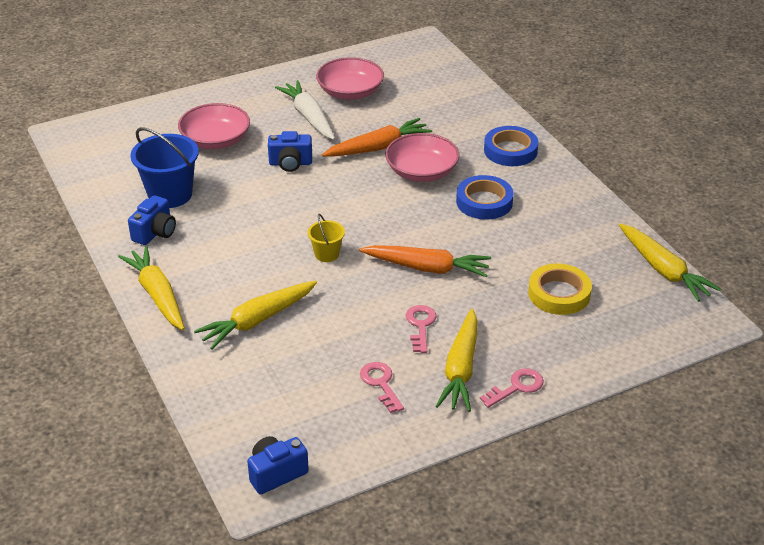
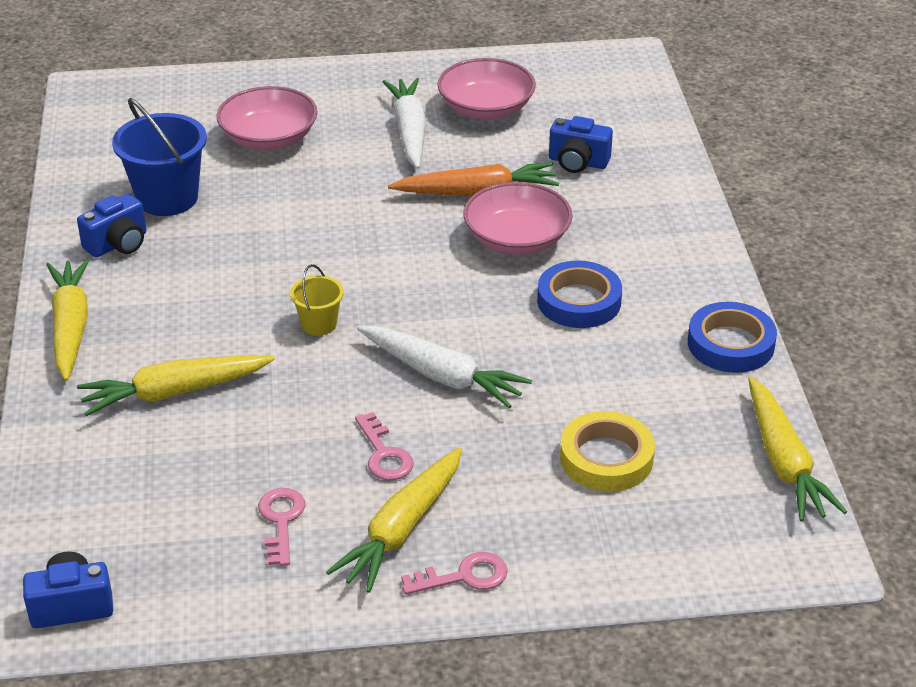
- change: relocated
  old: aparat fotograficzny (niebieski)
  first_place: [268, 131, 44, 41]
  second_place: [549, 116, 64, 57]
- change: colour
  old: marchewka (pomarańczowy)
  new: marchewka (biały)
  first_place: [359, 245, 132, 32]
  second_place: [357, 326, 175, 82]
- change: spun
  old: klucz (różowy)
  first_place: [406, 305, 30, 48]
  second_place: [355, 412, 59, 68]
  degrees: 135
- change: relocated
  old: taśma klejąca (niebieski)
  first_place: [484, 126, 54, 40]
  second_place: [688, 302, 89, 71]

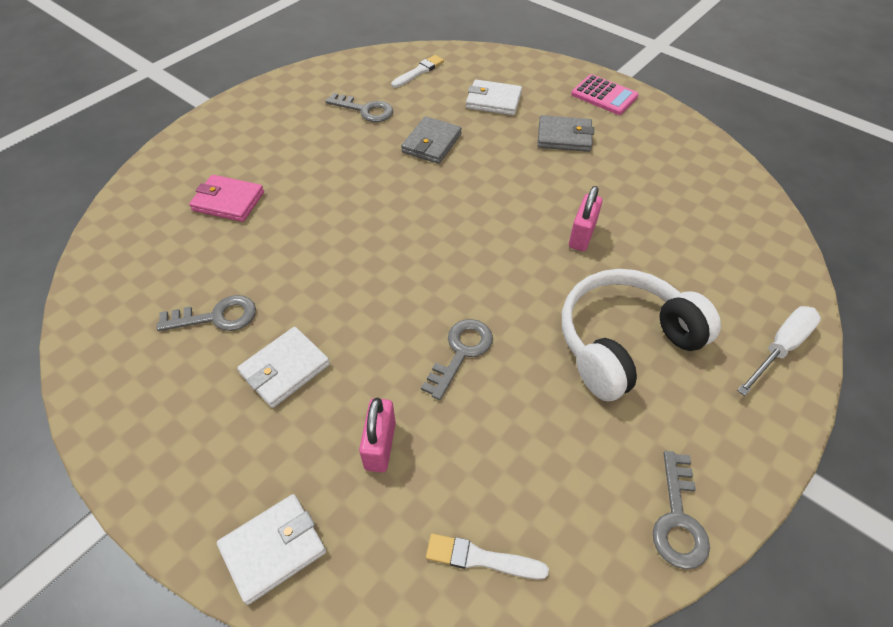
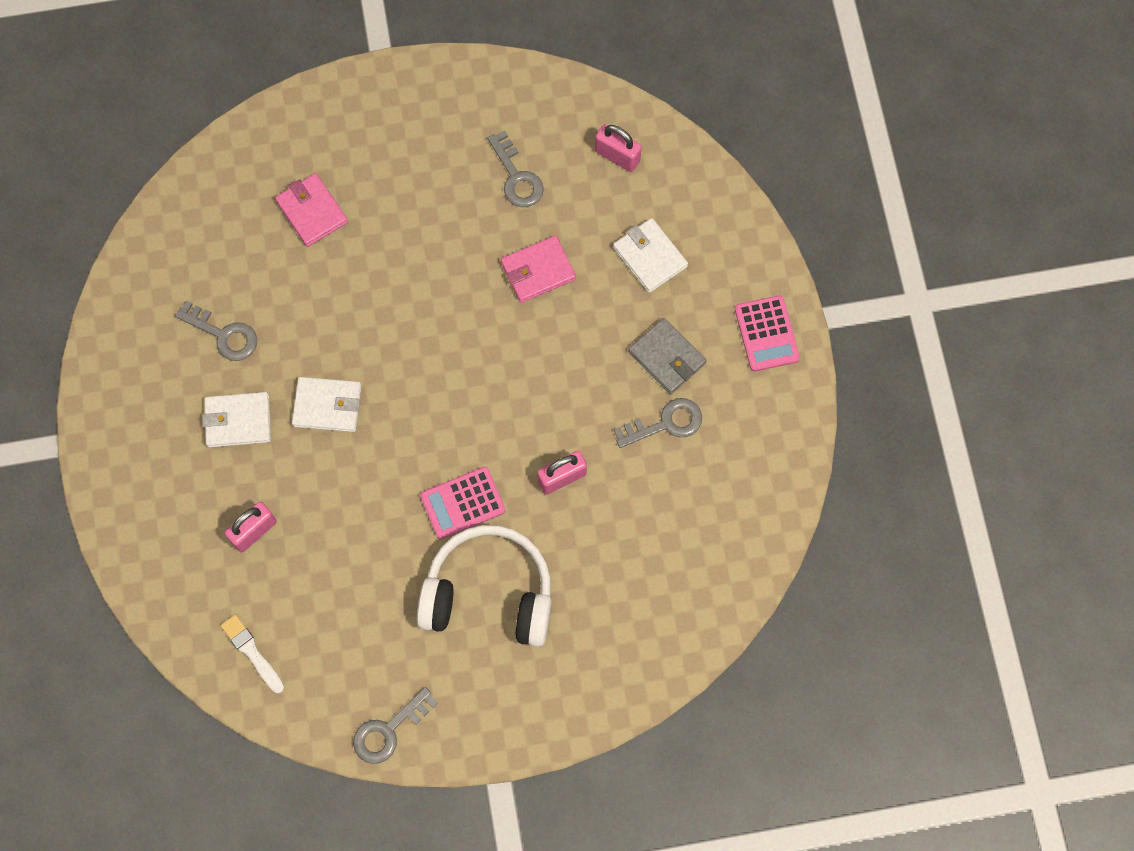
- change: relocated
  old: portfel (biały)
  first_place: [217, 494, 109, 111]
  second_place: [292, 377, 70, 55]
- change: exchanged
  old: pędzel (biały)
  new: kłódka (różowy)
  first_place: [391, 55, 53, 33]
  second_place: [595, 124, 47, 48]
- change: colour
  old: portfel (szary)
  new: portfel (różowy)
  first_place: [401, 116, 61, 48]
  second_place: [501, 236, 75, 67]
- change: relocated
  old: klucz (szary)
  first_place: [421, 319, 72, 81]
  second_place: [614, 398, 88, 50]
- change: missing
  old: śrubokręt (biały)
  first_place: [737, 306, 84, 90]
- change: appeared
  new: kalkulator (różowy)
  second_place: [420, 467, 85, 72]

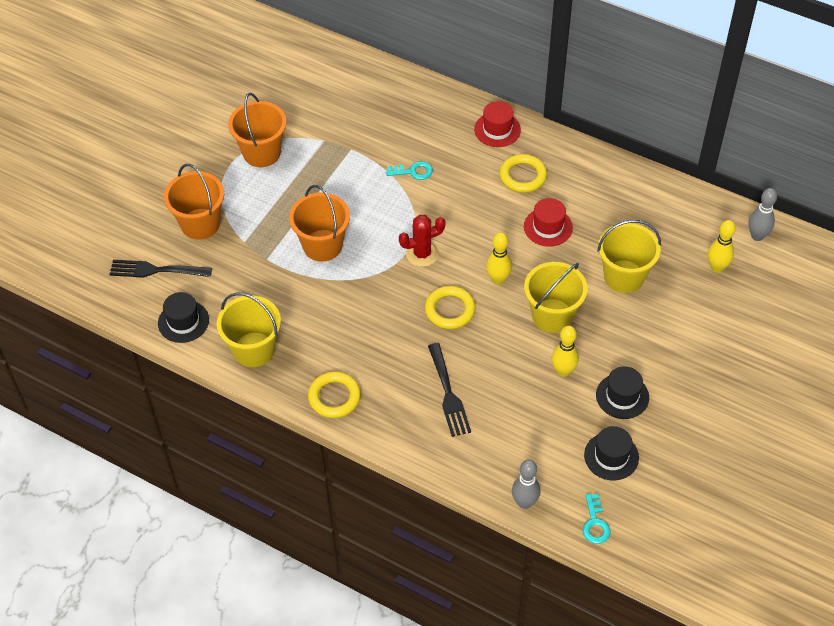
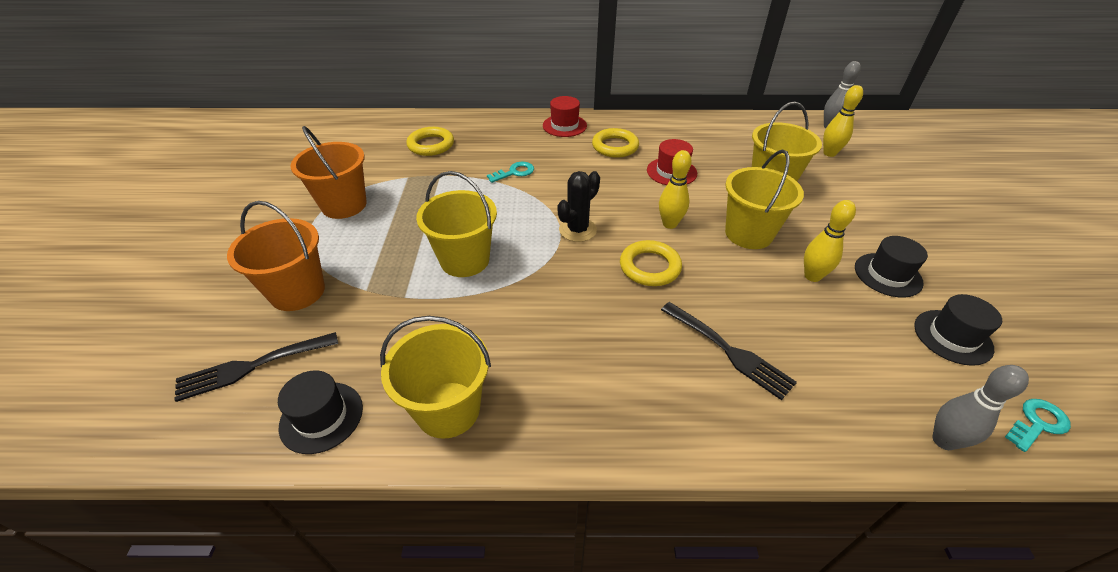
- change: colour
  old: wiadro (pomarańczowy)
  new: wiadro (żółty)
  first_place: [289, 185, 61, 77]
  second_place: [416, 171, 81, 106]
- change: relocated
  old: pierścień (żółty)
  first_place: [308, 371, 53, 47]
  second_place: [406, 127, 48, 29]
- change: colour
  old: kaktus (czerwony)
  new: kaktus (czarny)
  first_place: [399, 215, 47, 52]
  second_place: [557, 171, 43, 71]
- change: spun
  old: klucz (turkusowy)
  first_place: [582, 494, 29, 50]
  second_place: [1005, 399, 66, 53]
  degrees: -90

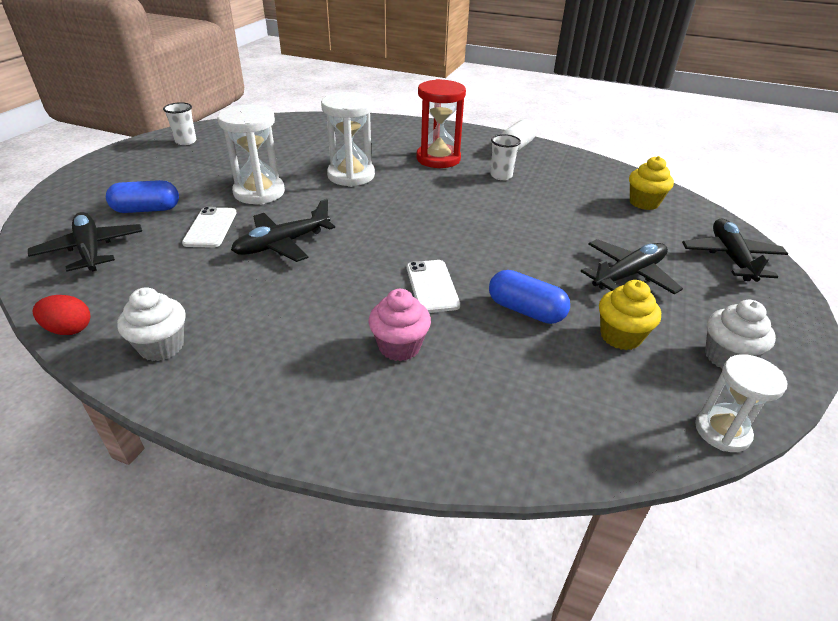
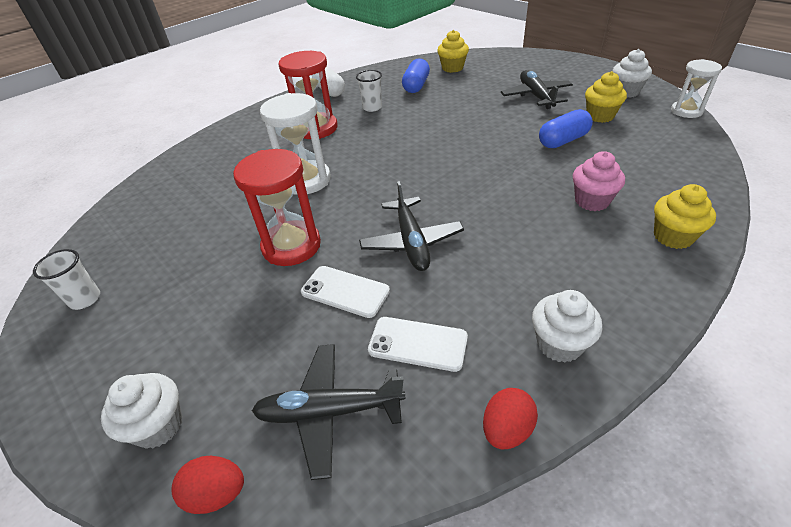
- change: relocated
  old: kapsułka (niebieski)
  first_place: [106, 180, 73, 33]
  second_place: [402, 58, 28, 35]
- change: colour
  old: klepsydra (biały)
  new: klepsydra (czerwony)
  first_place: [217, 104, 68, 100]
  second_place: [233, 149, 88, 117]
- change: relocated
  old: telefon (biały)
  first_place: [407, 260, 53, 53]
  second_place: [368, 317, 100, 55]
- change: missing
  old: samolot (czarny)
  first_place: [682, 219, 106, 63]
- change: appeared
  new: muffinka (biały)
  second_place: [101, 373, 82, 76]
- change: appeared
  new: jajko (czerwony)
  second_place: [171, 456, 73, 58]
- change: appeared
  new: muffinka (żółty)
  second_place: [654, 184, 62, 65]

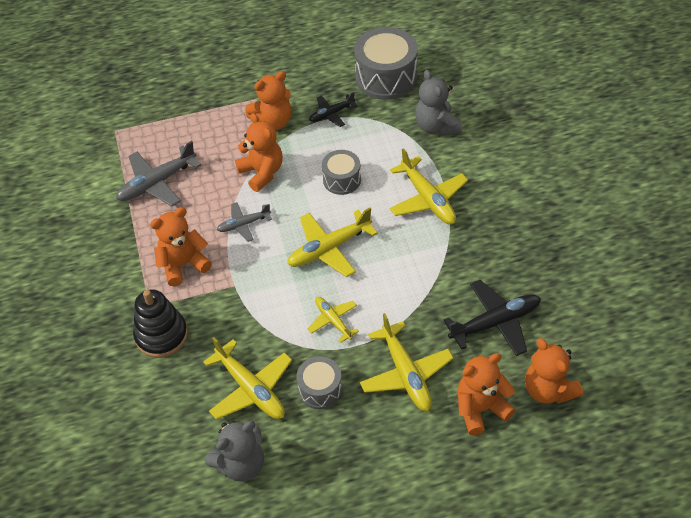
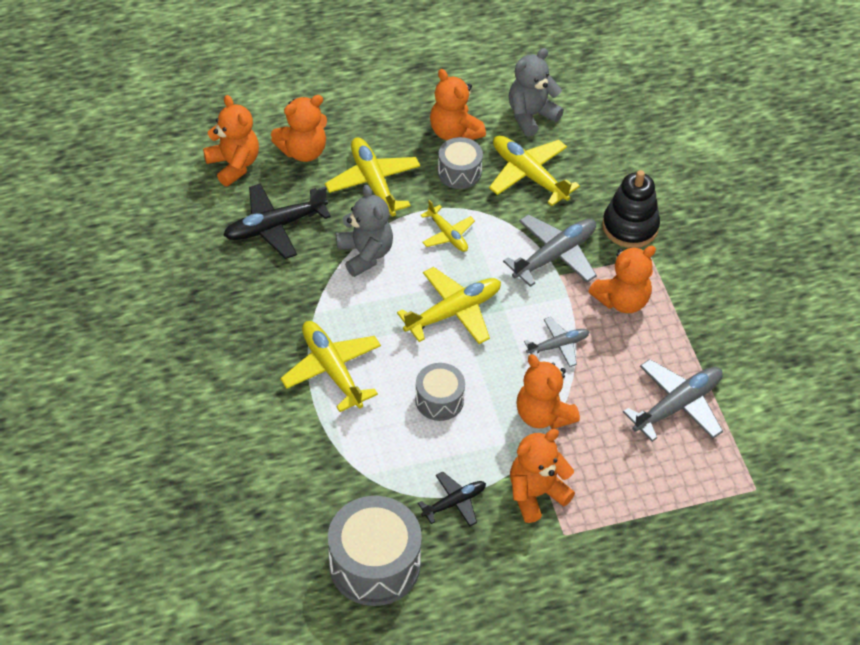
- change: relocated
  old: miś (szary)
  first_place: [415, 70, 47, 66]
  second_place: [336, 185, 57, 92]
- change: appeared
  new: miś (pomarańczowy)
  second_place: [430, 69, 56, 71]
- change: appeared
  new: samolot (szary)
  second_place: [503, 214, 94, 73]

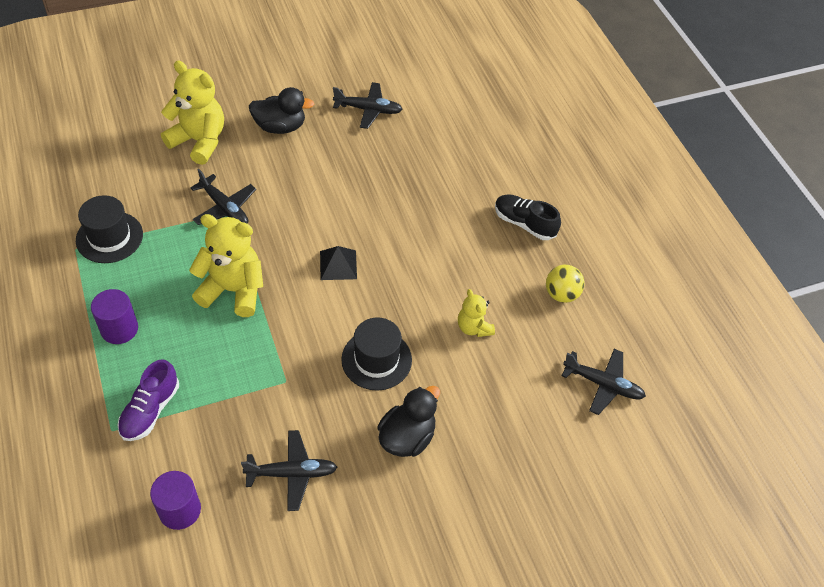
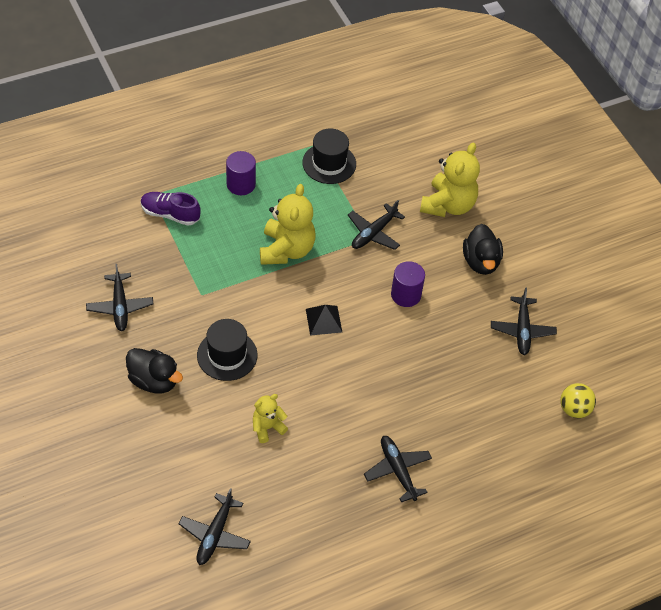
- change: relocated
  old: walec (fioletowy)
  first_place: [150, 471, 51, 59]
  second_place: [391, 261, 34, 46]
- change: exchanged
  old: but (czarny)
  new: samolot (czarny)
  first_place: [495, 194, 66, 46]
  second_place: [364, 436, 68, 66]
- change: relocated
  old: piłka (żółty)
  first_place: [546, 265, 39, 38]
  second_place: [560, 383, 36, 35]

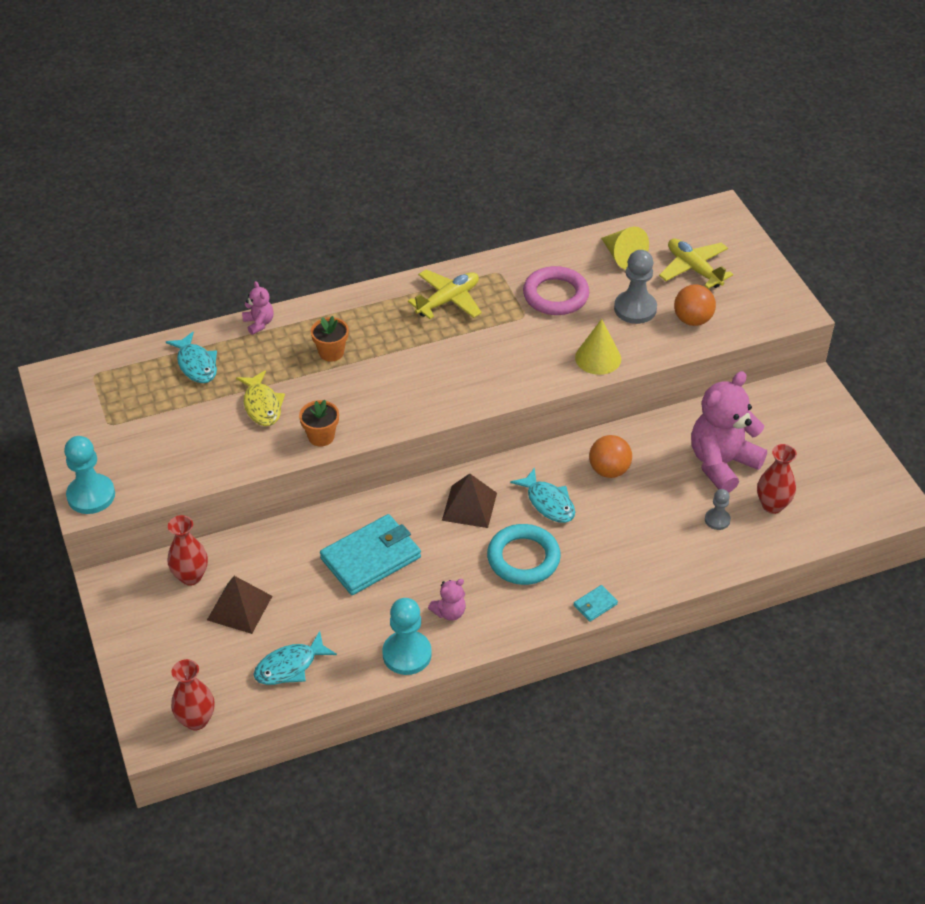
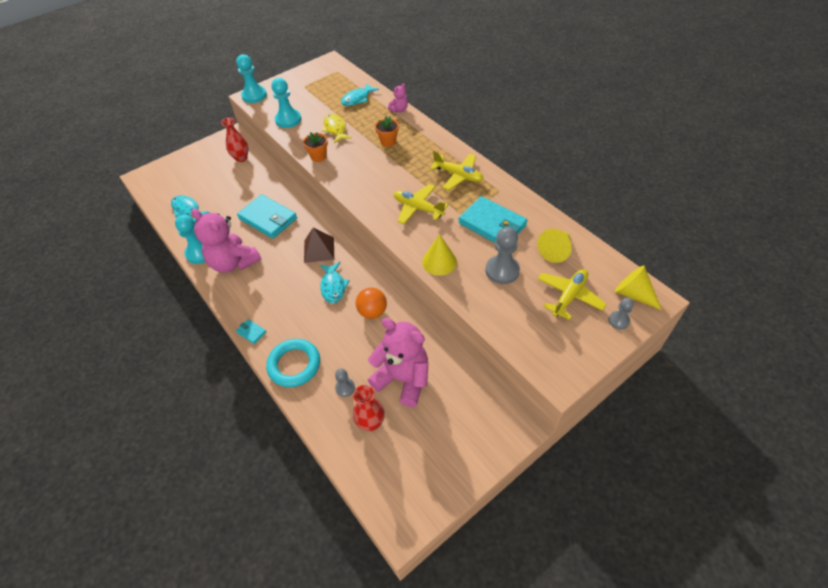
- change: missing
  old: wazon (czerwony)
  first_place: [171, 659, 43, 71]
- change: missing
  old: piramida (brązowy)
  first_place: [207, 576, 65, 58]
- change: spun
  old: ryba (żółty)
  first_place: [236, 370, 49, 56]
  second_place: [322, 114, 30, 29]
  degrees: 105
- change: size
  old: miś (różowy)
  first_place: [428, 579, 38, 42]
  second_place: [191, 209, 70, 64]
  factor: 2.22
- change: relocated
  old: pierścień (turkusowy)
  first_place: [487, 524, 74, 61]
  second_place: [266, 339, 54, 48]
- change: spun
  old: ryba (turkusowy)
  first_place: [510, 468, 65, 55]
  second_place: [320, 262, 30, 41]
  degrees: -45
- change: exchanged
  old: pierścień (różowy)
  new: portfel (turkusowy)
  first_place: [523, 266, 66, 49]
  second_place: [458, 196, 69, 47]
- change: missing
  old: piłka (pomarańczowy)
  first_place: [674, 284, 42, 42]
- change: appeared
  new: pionek (turkusowy)
  second_place: [271, 78, 30, 50]
- change: appeared
  new: samolot (żółty)
  second_place: [394, 184, 54, 40]
- change: appeared
  new: pionek (szary)
  second_place: [609, 298, 25, 31]
- change: appeared
  new: stożek (żółty)
  second_place: [615, 265, 47, 45]

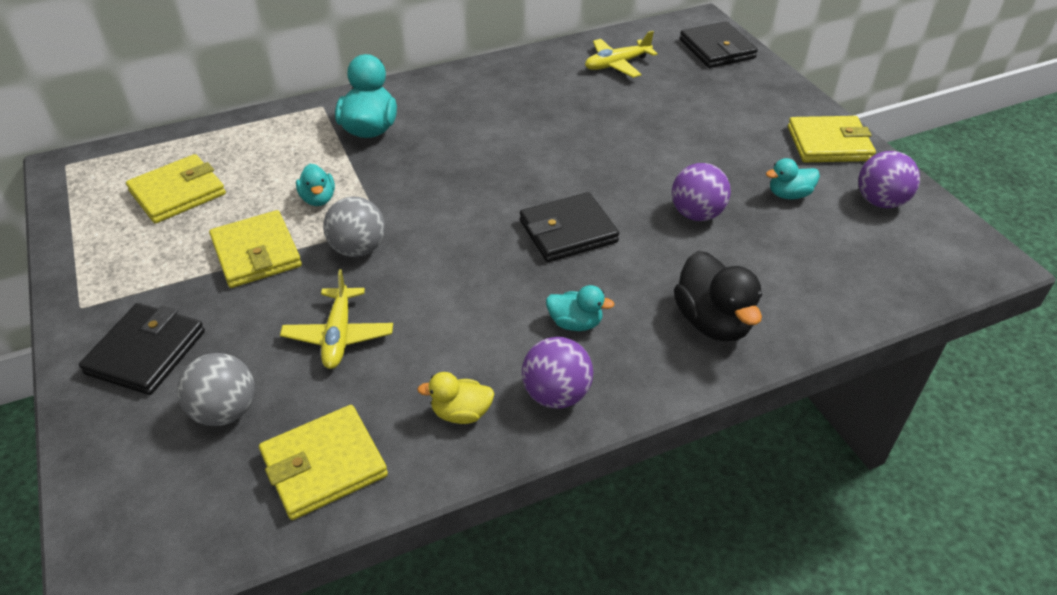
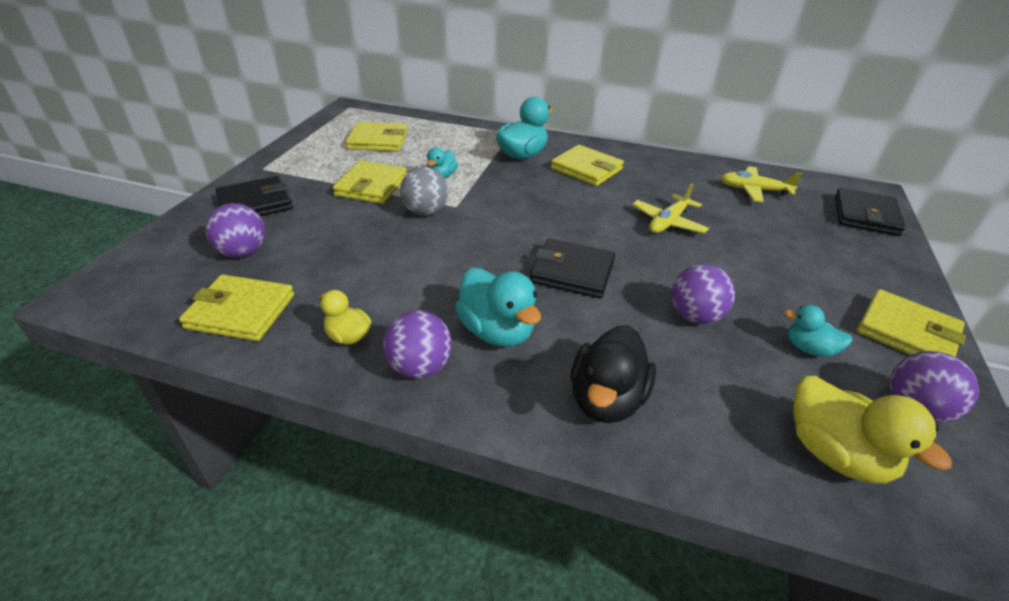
- change: colour
  old: piłka (szary)
  new: piłka (fioletowy)
  first_place: [177, 353, 78, 73]
  second_place: [205, 203, 60, 54]
- change: relocated
  old: samolot (żółty)
  first_place: [280, 269, 113, 100]
  second_place: [632, 183, 77, 50]
- change: size
  old: kaczka (turkusowy)
  first_place: [546, 285, 69, 46]
  second_place: [455, 268, 86, 79]
  factor: 1.73
- change: appeared
  new: portfel (żółty)
  second_place: [551, 145, 73, 41]
- change: appeared
  new: kaczka (żółty)
  second_place: [793, 376, 159, 108]

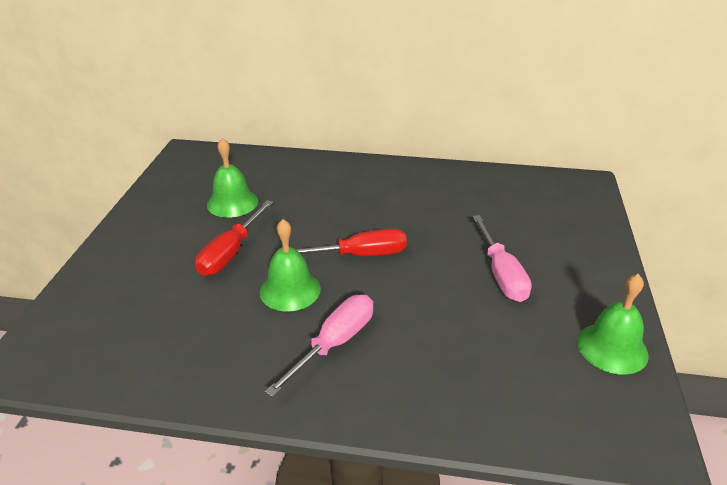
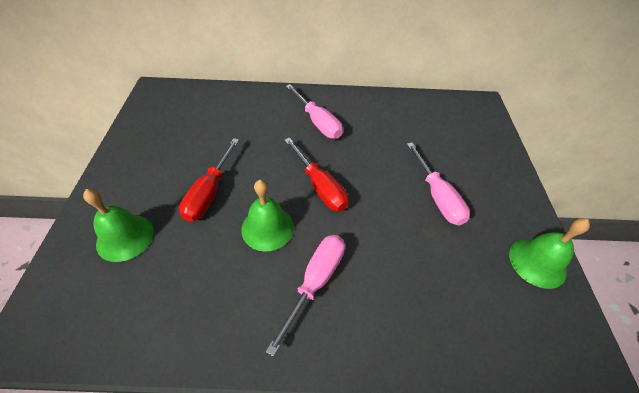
- change: relocated
  old: dzwonek (zielony)
  first_place: [207, 138, 51, 80]
  second_place: [83, 189, 71, 73]
- change: spun
  old: śrubokręt (czerwony)
  first_place: [296, 228, 111, 28]
  second_place: [284, 137, 64, 75]
  degrees: 75
- change: appeared
  new: śrubokręt (różowy)
  second_place: [286, 84, 57, 55]

